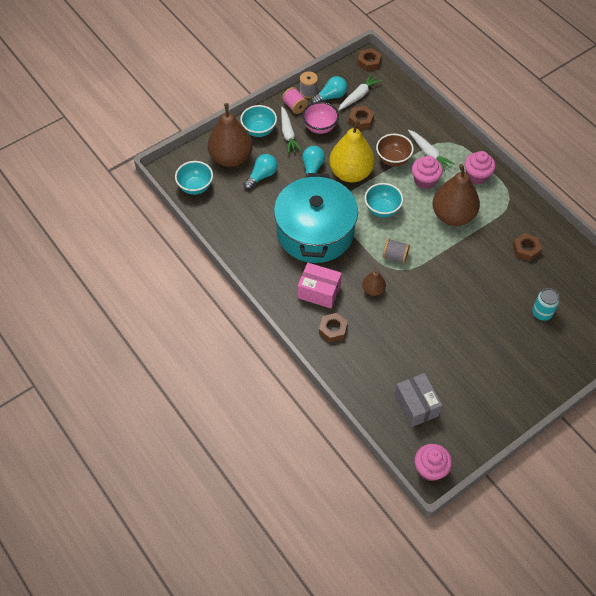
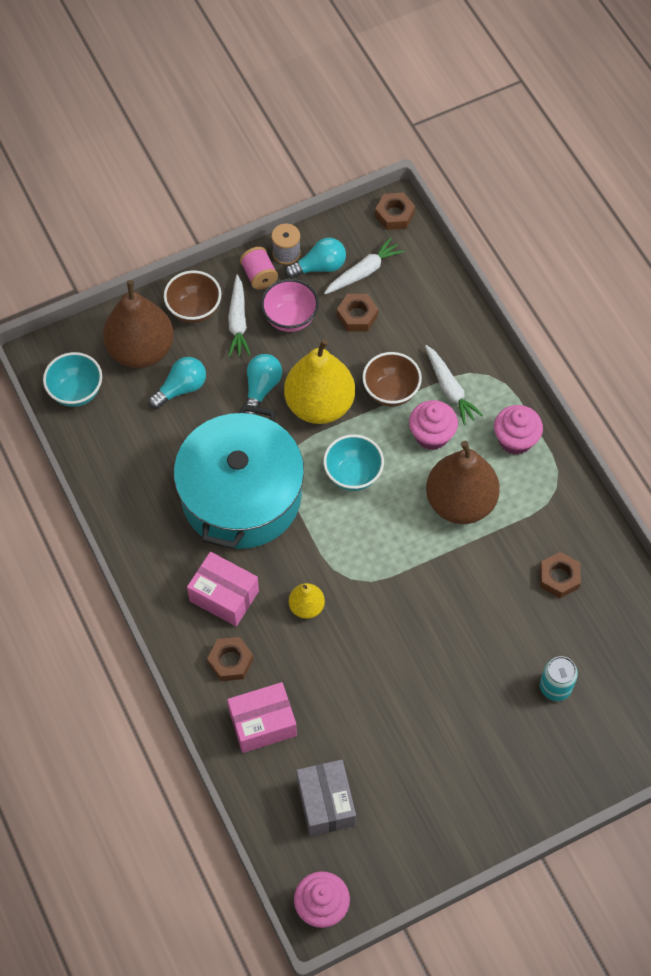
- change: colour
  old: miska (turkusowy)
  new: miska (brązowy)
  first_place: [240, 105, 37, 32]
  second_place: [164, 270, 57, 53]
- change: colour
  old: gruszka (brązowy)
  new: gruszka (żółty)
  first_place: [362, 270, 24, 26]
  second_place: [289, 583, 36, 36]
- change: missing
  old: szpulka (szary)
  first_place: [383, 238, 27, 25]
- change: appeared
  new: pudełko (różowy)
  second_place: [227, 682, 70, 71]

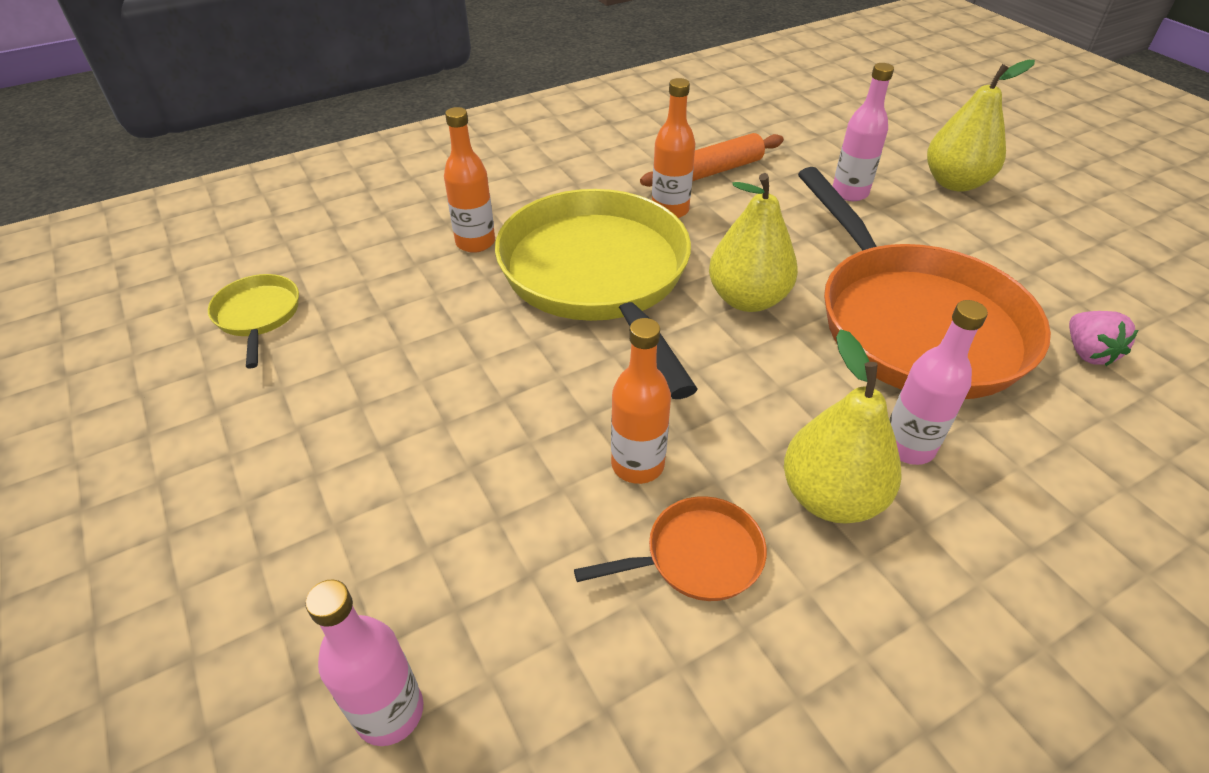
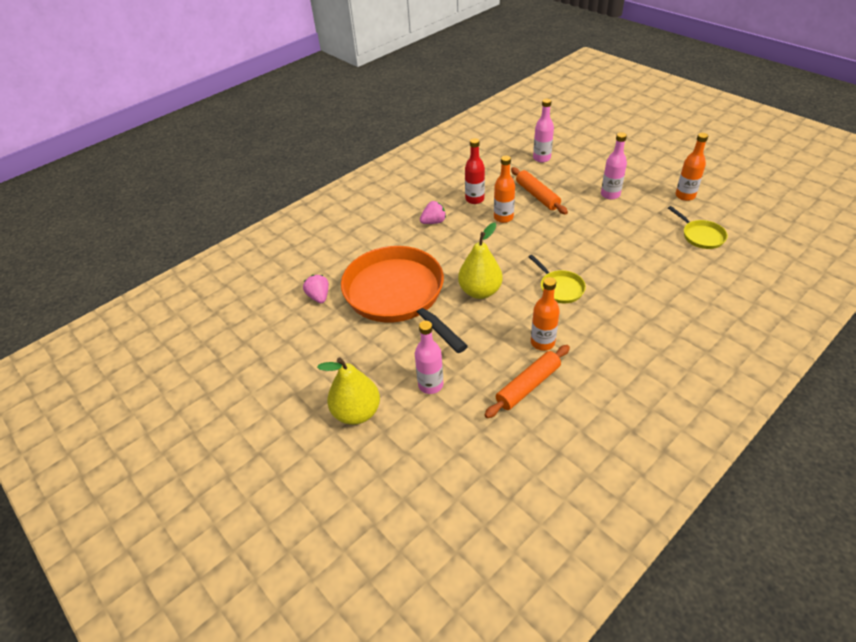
- change: relocated
  old: butelka (pomarańczowy)
  first_place: [444, 107, 51, 146]
  second_place: [675, 133, 33, 68]
- change: size
  old: patelnia (żółty)
  first_place: [495, 189, 203, 210]
  second_place: [529, 255, 57, 48]
  factor: 0.42
- change: exchanged
  old: patelnia (pomarańczowy)
  new: butelka (czerwony)
  first_place: [574, 496, 193, 105]
  second_place: [465, 138, 20, 66]
- change: exchanged
  old: gruszka (żółty)
  new: truskawka (różowy)
  first_place: [784, 329, 118, 195]
  second_place: [420, 201, 26, 23]
- change: relocated
  old: butelka (różowy)
  first_place: [889, 300, 99, 165]
  second_place: [601, 132, 26, 68]
- change: appeared
  new: wałek do ciasta (pomarańczowy)
  second_place: [511, 167, 57, 47]

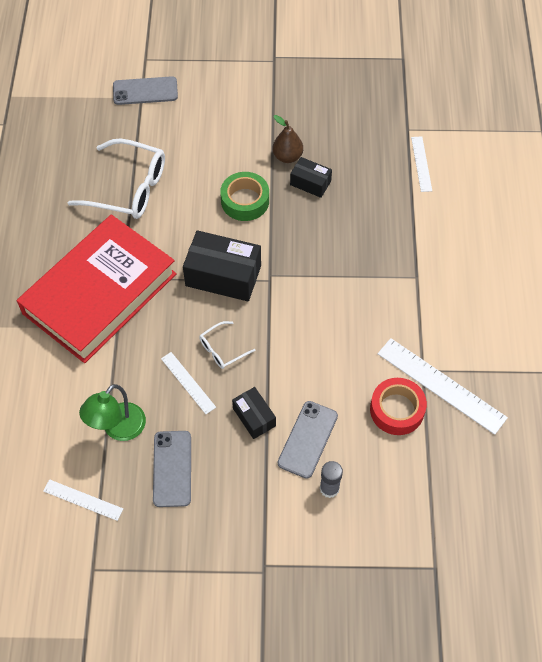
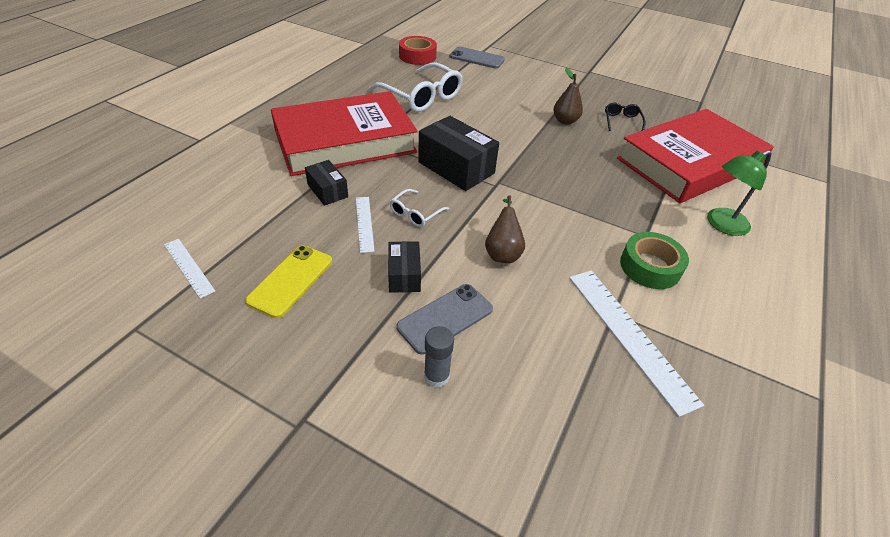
- change: relocated
  old: lampka (zielony)
  first_place: [79, 384, 67, 57]
  second_place: [707, 150, 65, 86]
- change: colour
  old: telefon (szary)
  new: telefon (żółty)
  first_place: [153, 431, 38, 76]
  second_place: [245, 245, 87, 73]
- change: spun
  old: okulary (biały)
  first_place: [199, 321, 56, 48]
  second_place: [389, 189, 60, 38]
  degrees: -45
- change: relocated
  old: taśma klejąca (zielony)
  first_place: [220, 172, 49, 49]
  second_place: [620, 232, 69, 57]
- change: relocated
  old: pudełko (czarny)
  first_place: [290, 157, 42, 41]
  second_place: [305, 160, 43, 46]
- change: relocated
  old: taśma klejąca (czerwony)
  first_place: [370, 378, 57, 57]
  second_place: [399, 36, 38, 29]
- change: exchanged
  old: linijka (biały)
  new: książka (czerwony)
  first_place: [411, 136, 21, 56]
  second_place: [617, 109, 157, 94]
- change: appeared
  new: gruszka (brązowy)
  second_place: [485, 195, 40, 68]
- change: appeared
  new: okulary (czarny)
  second_place: [605, 103, 40, 28]

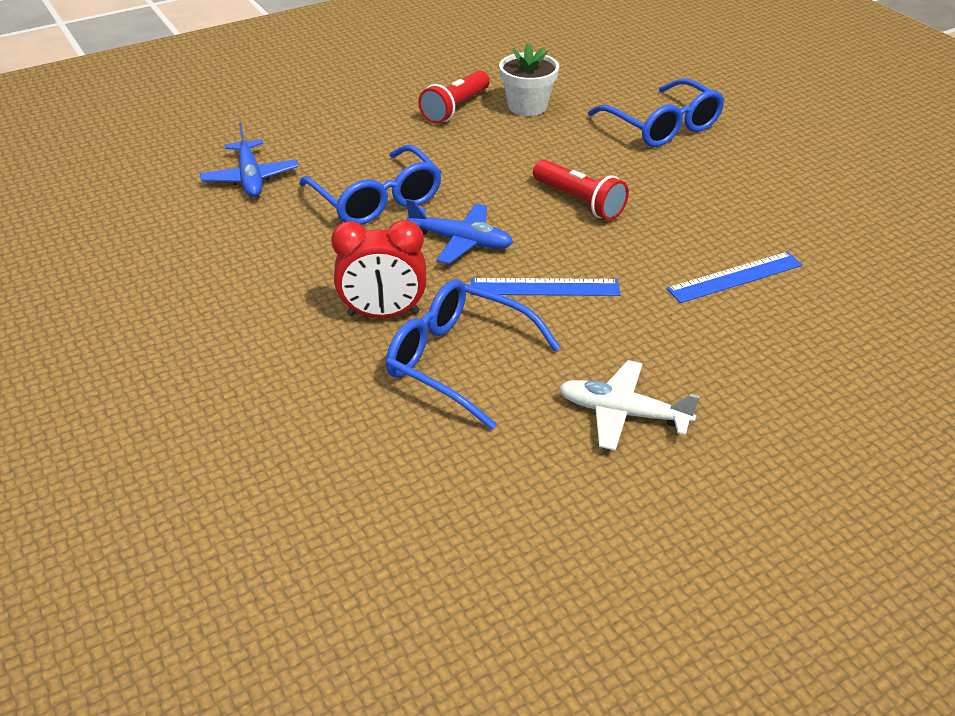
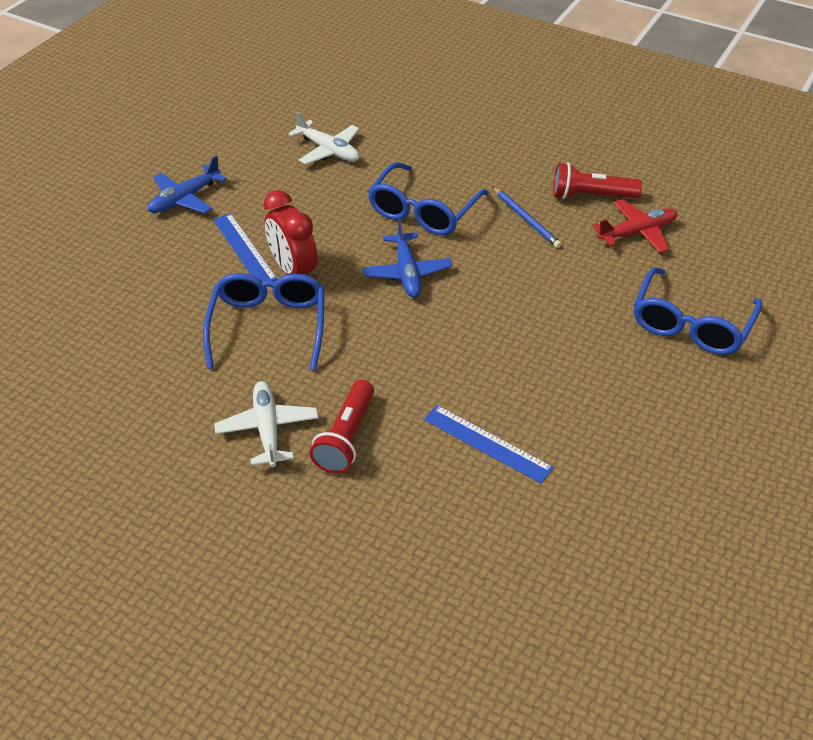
- change: relocated
  old: samolot (niebieski)
  first_place: [200, 123, 99, 74]
  second_place: [148, 155, 79, 59]
- change: relocated
  old: linijka (niebieski)
  first_place: [471, 278, 149, 18]
  second_place: [213, 213, 65, 69]
- change: exchanged
  old: doniczka (biały)
  new: samolot (czerwony)
  first_place: [499, 42, 60, 74]
  second_place: [592, 199, 85, 54]
- change: relocated
  old: latarka (czerwony)
  first_place: [533, 159, 96, 61]
  second_place: [310, 380, 64, 94]
- change: appeared
  new: samolot (biały)
  second_place: [288, 111, 72, 53]
- change: appeared
  new: ołówek (niebieski)
  second_place: [492, 186, 70, 62]

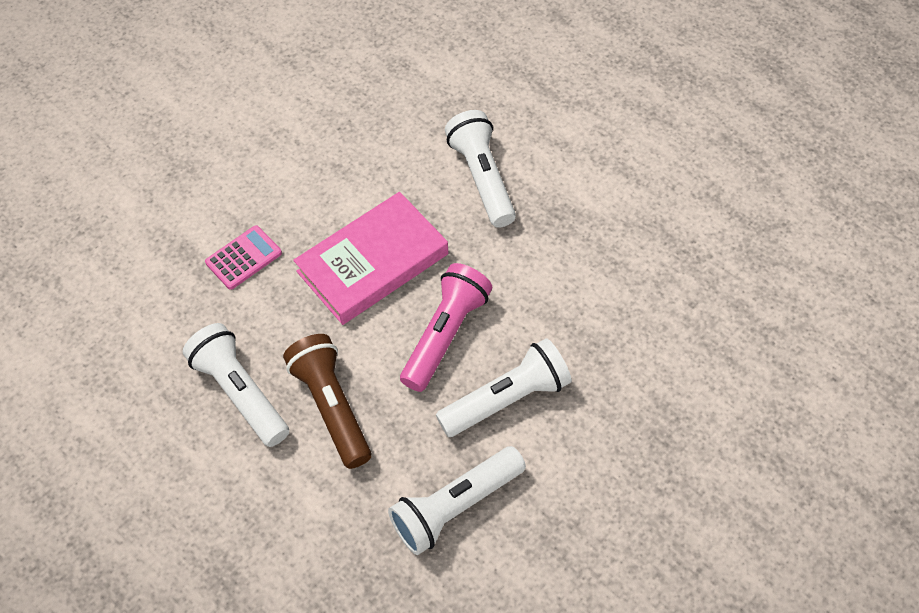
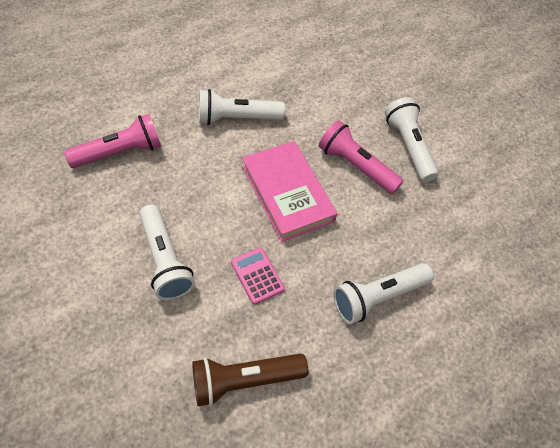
- change: relocated
  old: latarka (brązowy)
  first_place: [283, 334, 88, 135]
  second_place: [192, 354, 116, 52]
- change: relocated
  old: latarka (biały)
  first_place: [388, 446, 138, 109]
  second_place: [139, 204, 56, 96]
- change: appeared
  new: latarka (różowy)
  second_place: [64, 114, 97, 54]

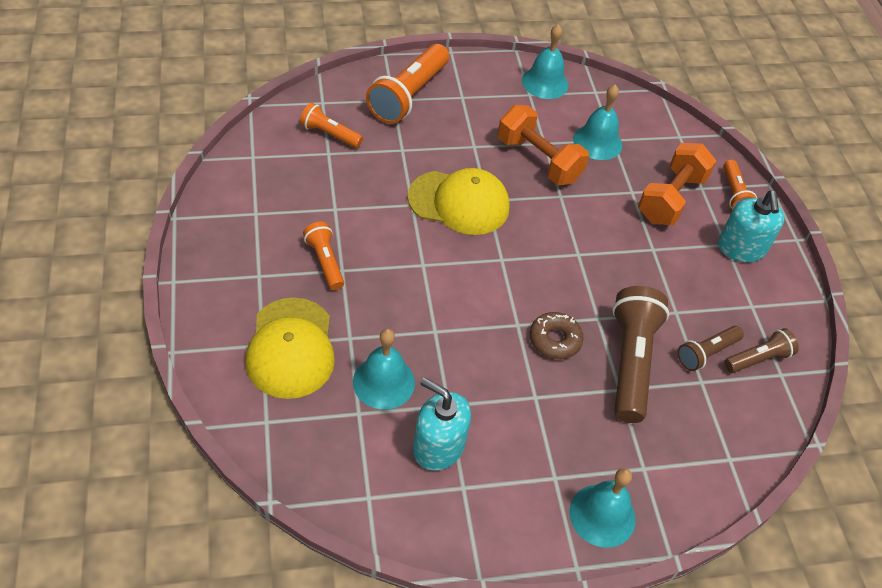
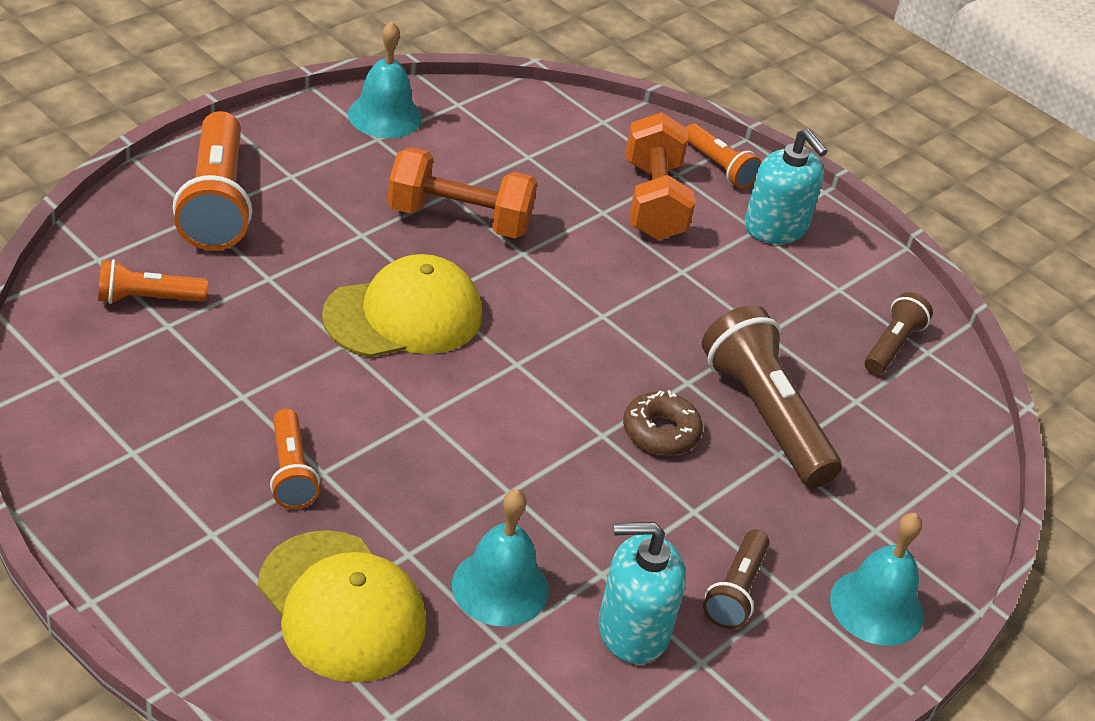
- change: spun
  old: latarka (pomarańczowy)
  first_place: [303, 222, 41, 68]
  second_place: [270, 409, 50, 100]
  degrees: -135
- change: missing
  old: dzwonek (turkusowy)
  first_place: [573, 85, 49, 75]
- change: relocated
  old: latarka (brązowy)
  first_place: [678, 326, 66, 45]
  second_place: [703, 530, 67, 99]

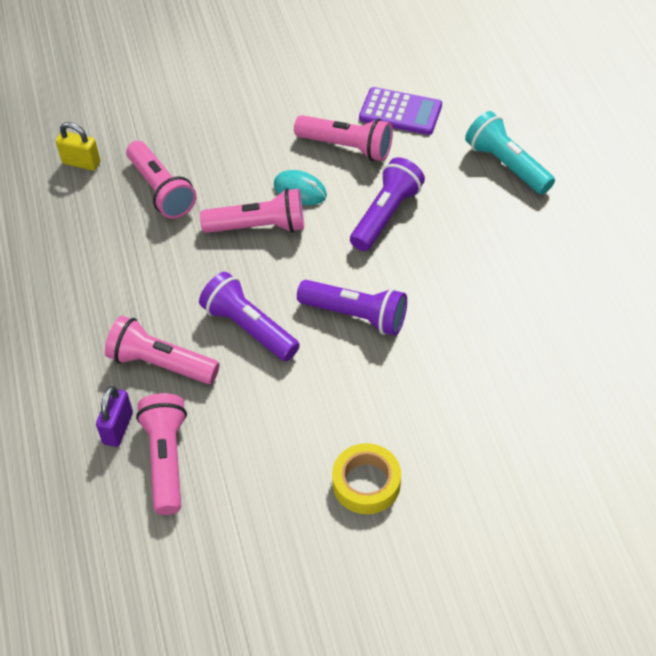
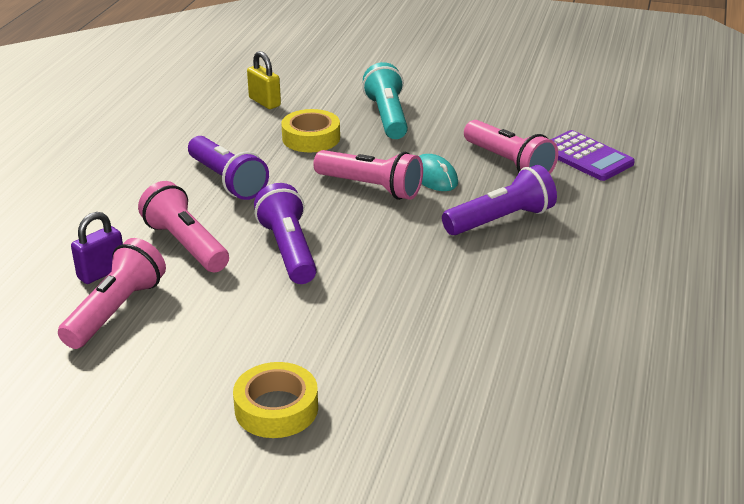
- change: exchanged
  old: latarka (różowy)
  new: taśma klejąca (żółty)
  first_place: [126, 141, 71, 78]
  second_place: [281, 109, 59, 43]
- change: relocated
  old: latarka (fioletowy)
  first_place: [297, 280, 110, 56]
  second_place: [188, 136, 81, 64]
- change: relocated
  old: latarka (turkusowy)
  first_place: [465, 111, 90, 83]
  second_place: [362, 62, 46, 77]

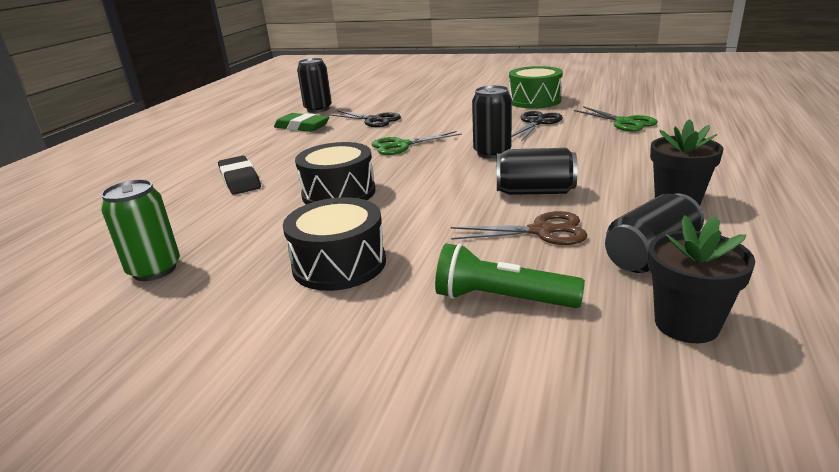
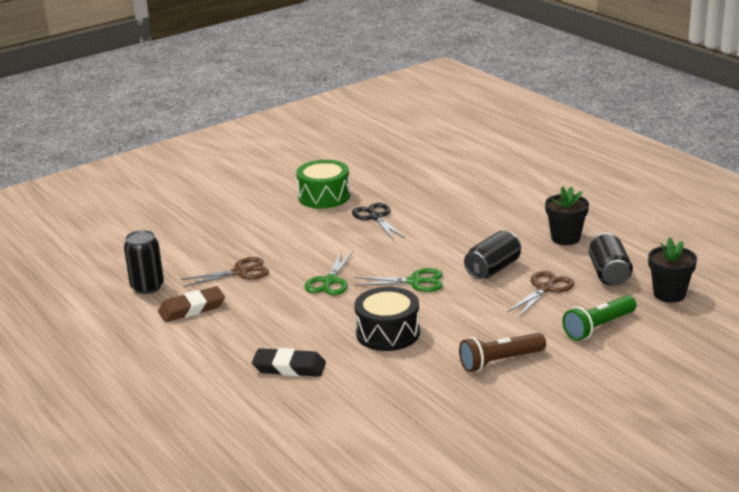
- change: missing
  old: puszka (zielony)
  first_place: [101, 179, 79, 102]
- change: colour
  old: gumka do mazania (zielony)
  new: gumka do mazania (brązowy)
  first_place: [274, 113, 55, 19]
  second_place: [158, 286, 67, 36]
- change: exchanged
  old: bęben (czarny)
  new: latarka (brązowy)
  first_place: [283, 197, 103, 94]
  second_place: [459, 333, 87, 39]
- change: colour
  old: nożyczki (czarny)
  new: nożyczki (brązowy)
  first_place: [329, 110, 72, 17]
  second_place: [181, 257, 88, 30]
- change: missing
  old: puszka (czarny)
  first_place: [472, 85, 40, 74]
- change: relocated
  old: nożyczki (zielony)
  first_place: [574, 106, 84, 25]
  second_place: [354, 268, 89, 24]

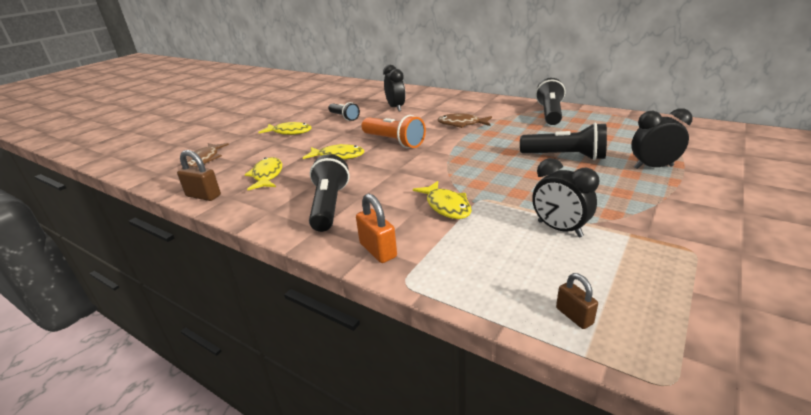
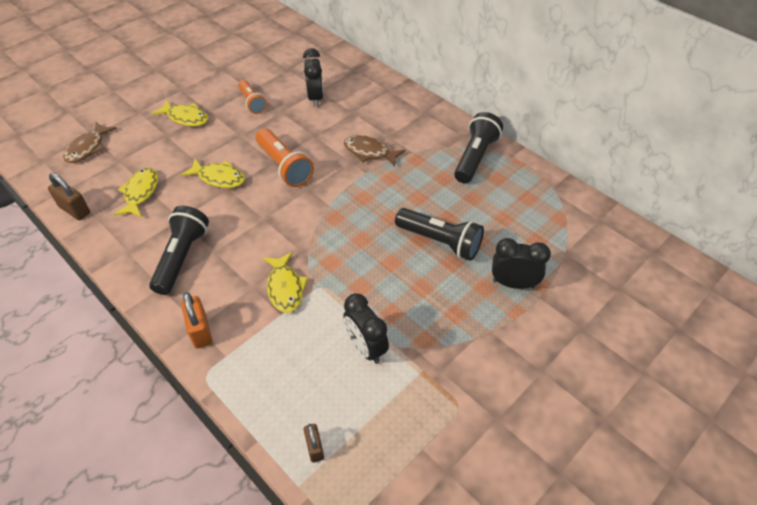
- change: colour
  old: latarka (czarny)
  new: latarka (pomarańczowy)
  first_place: [328, 102, 32, 19]
  second_place: [238, 80, 29, 34]

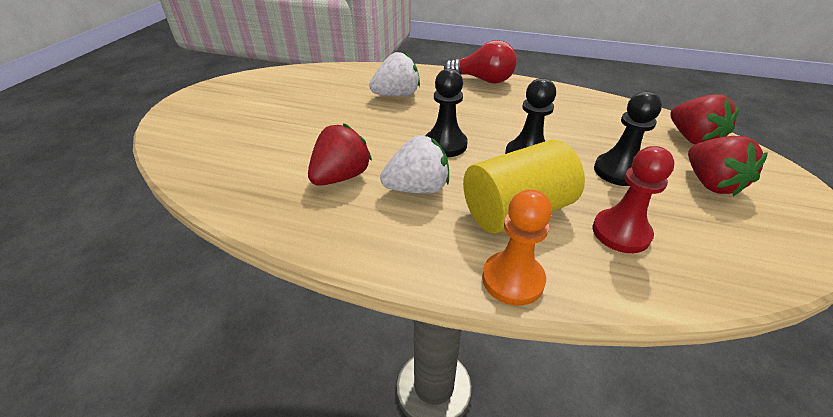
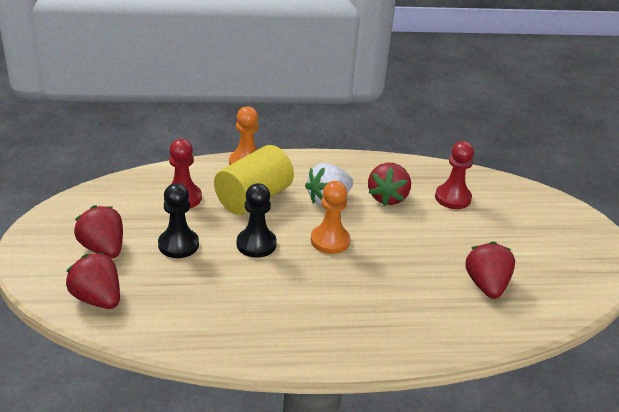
- change: missing
  old: truskawka (biały)
  first_place: [369, 52, 51, 44]
- change: colour
  old: pionek (czarny)
  new: pionek (pomarańczowy)
  first_place: [425, 68, 43, 89]
  second_place: [311, 181, 39, 73]
- change: missing
  old: żarówka (czerwony)
  first_place: [444, 40, 73, 44]
- change: appeared
  new: pionek (czerwony)
  second_place: [435, 141, 39, 68]
- change: appeared
  new: truskawka (czerwony)
  second_place: [465, 241, 50, 58]

